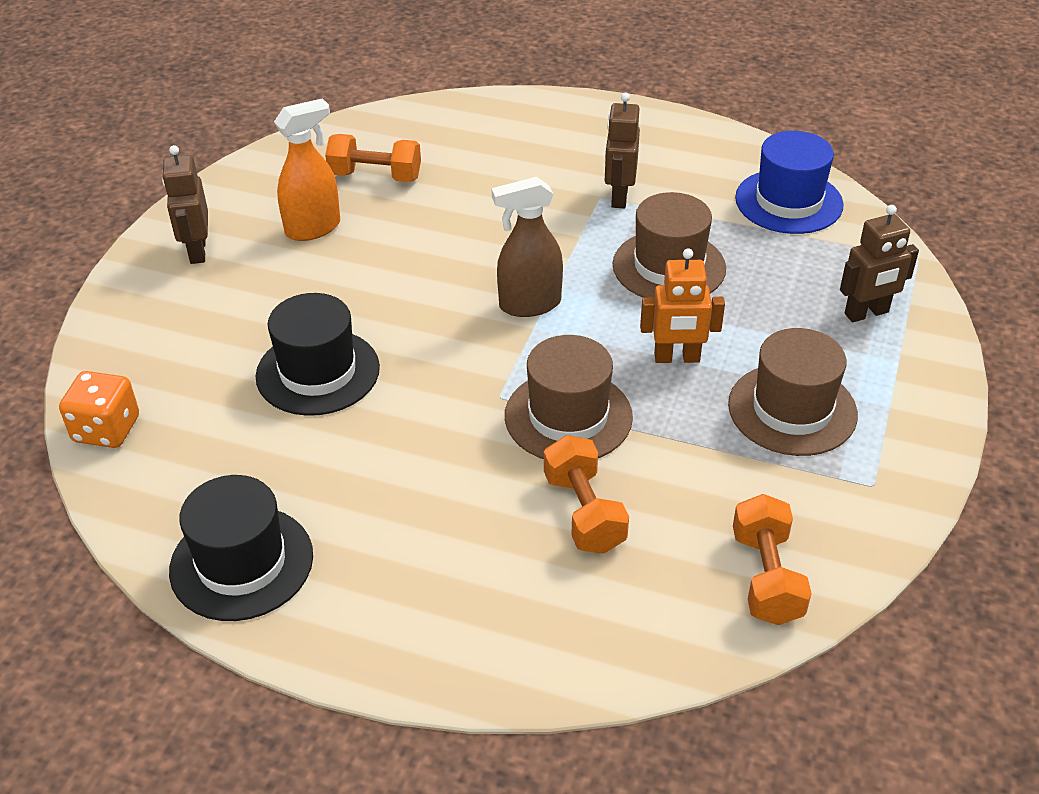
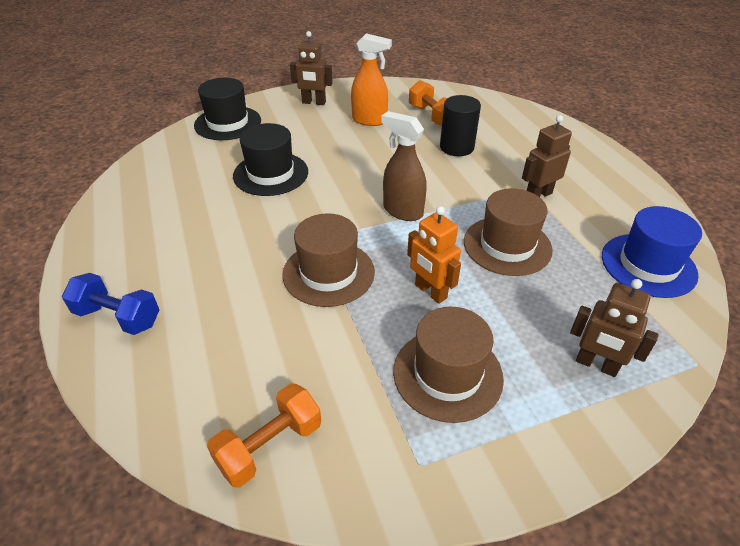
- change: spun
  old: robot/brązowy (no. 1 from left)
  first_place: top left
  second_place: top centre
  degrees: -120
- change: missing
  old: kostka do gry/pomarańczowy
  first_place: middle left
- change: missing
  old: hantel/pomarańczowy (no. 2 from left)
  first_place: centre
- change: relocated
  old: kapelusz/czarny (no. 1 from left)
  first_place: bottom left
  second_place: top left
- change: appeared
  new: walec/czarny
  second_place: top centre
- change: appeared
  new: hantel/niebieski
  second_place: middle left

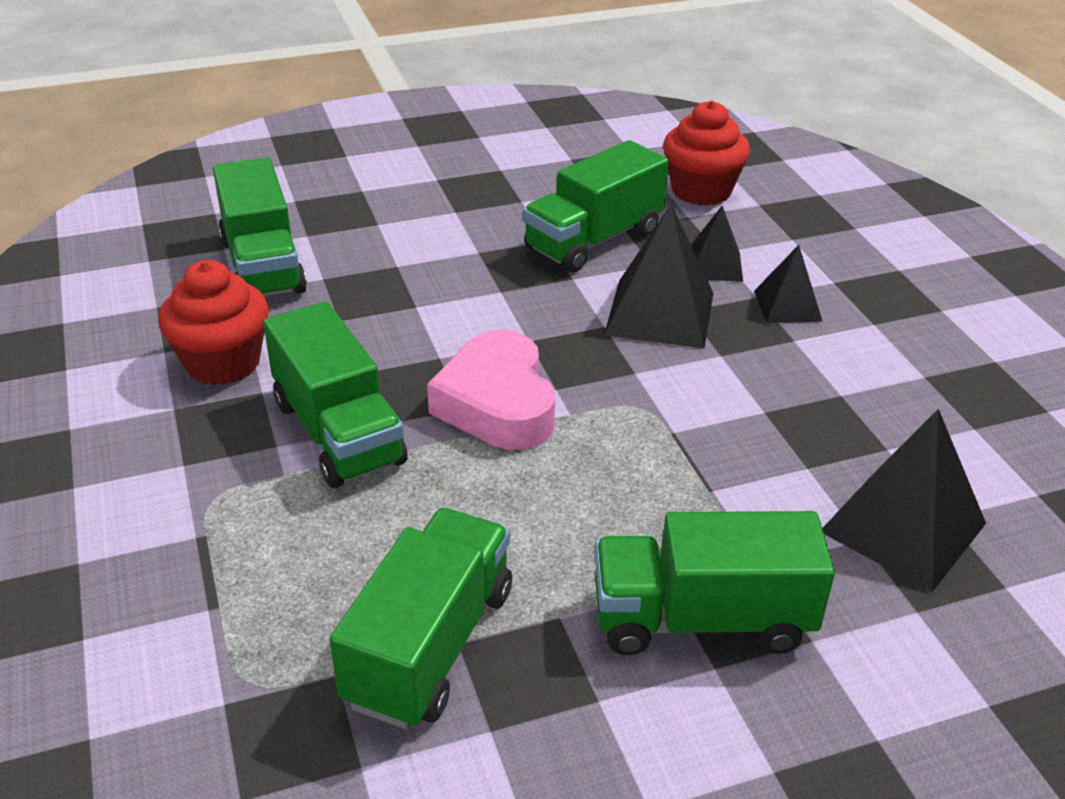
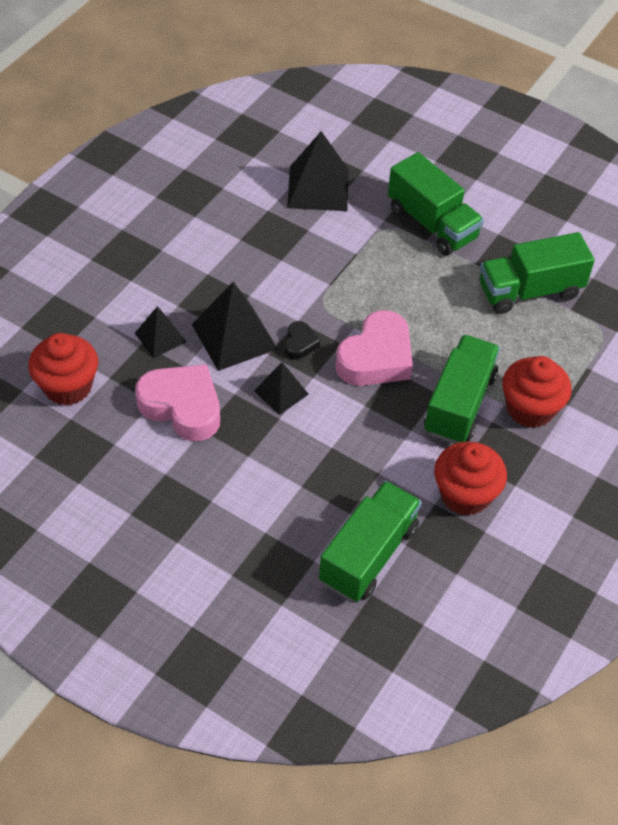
- change: exchanged
  old: ciężarówka/zielony (no. 4 from left)
  new: serce/różowy (no. 1 from left)
  first_place: top centre
  second_place: middle left
- change: relocated
  old: piramida/czarny (no. 3 from left)
  first_place: middle right
  second_place: centre
- change: appeared
  new: serce/czarny
  second_place: centre
- change: appeared
  new: muffinka/czerwony (no. 3 from left)
  second_place: middle right

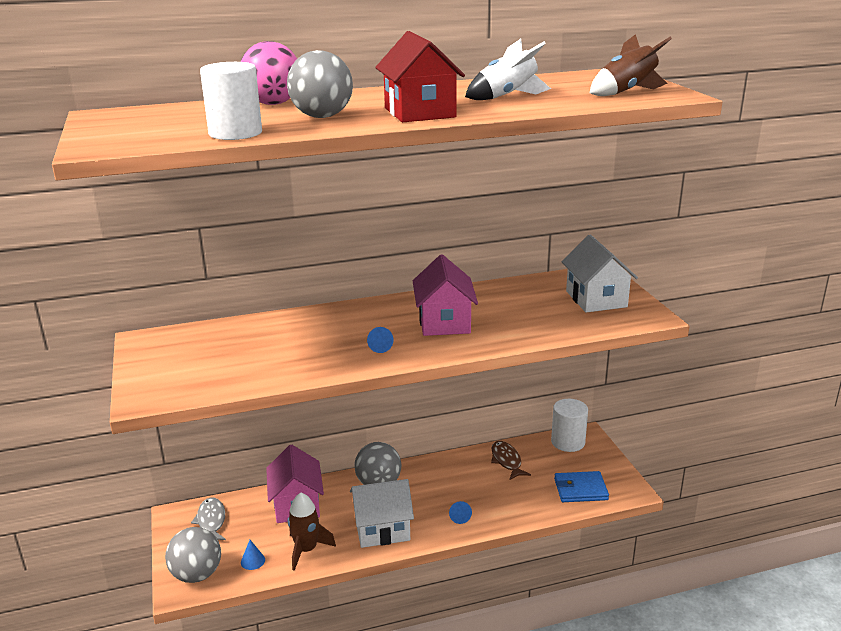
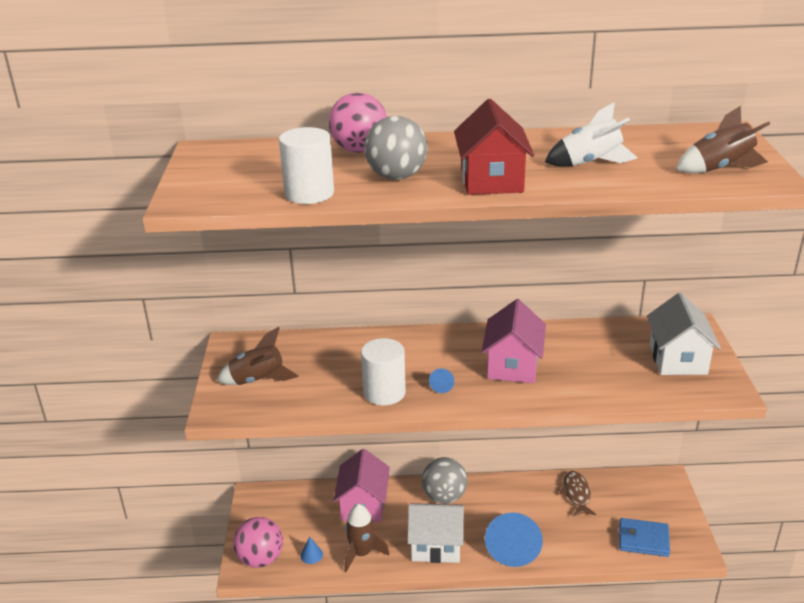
- change: relocated
  old: walec/biały (no. 2 from left)
  first_place: bottom right
  second_place: centre
- change: missing
  old: ryba/szary
  first_place: bottom left
- change: size
  old: stożek/niebieski (no. 3 from left)
  first_place: bottom centre
  second_place: bottom centre
  factor: 2.49
- change: colour
  old: piłka/szary (no. 1 from left)
  new: piłka/różowy (no. 1 from left)
  first_place: bottom left
  second_place: bottom left
- change: appeared
  new: rakieta/brązowy (no. 1 from left)
  second_place: middle left

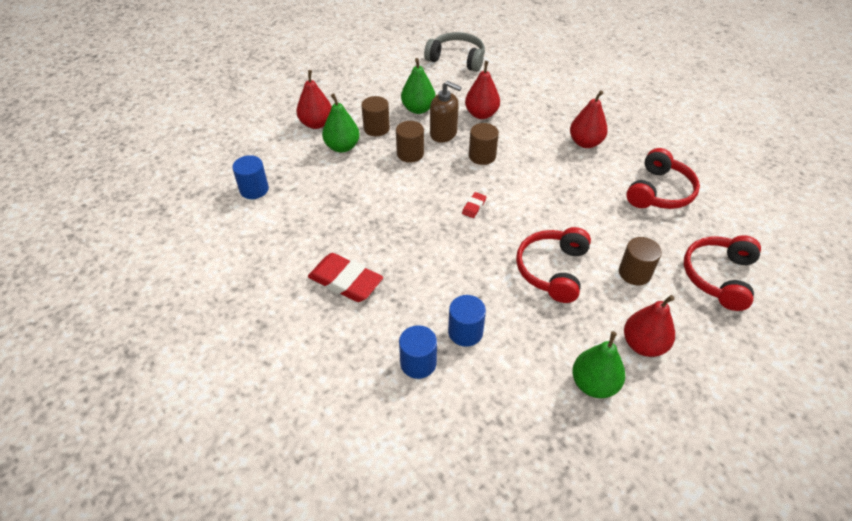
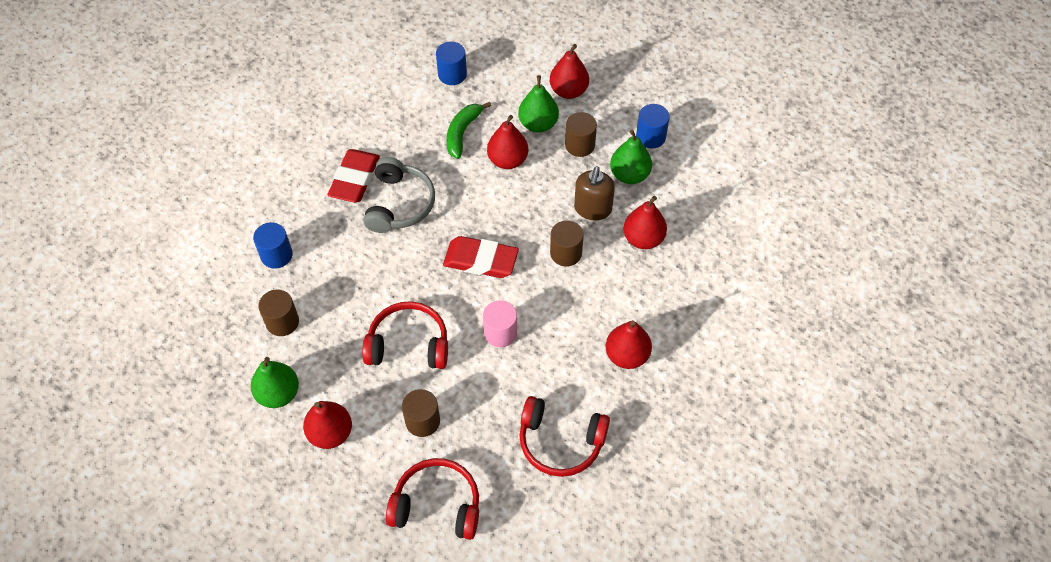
- change: relocated
  old: słuchawki/szary
  first_place: top centre
  second_place: centre
- change: relocated
  old: walec/brązowy (no. 2 from left in the first image)
  new: walec/brązowy (no. 1 from left)
  first_place: top centre
  second_place: middle left
- change: size
  old: gumka do mazania/czerwony (no. 2 from left)
  first_place: centre
  second_place: centre
  factor: 2.2
- change: relocated
  old: walec/niebieski (no. 3 from left)
  first_place: centre
  second_place: top centre
- change: appeared
  new: banan/zielony
  second_place: top centre
- change: appeared
  new: gruszka/czerwony (no. 2 from left)
  second_place: top centre
- change: appeared
  new: walec/różowy
  second_place: centre

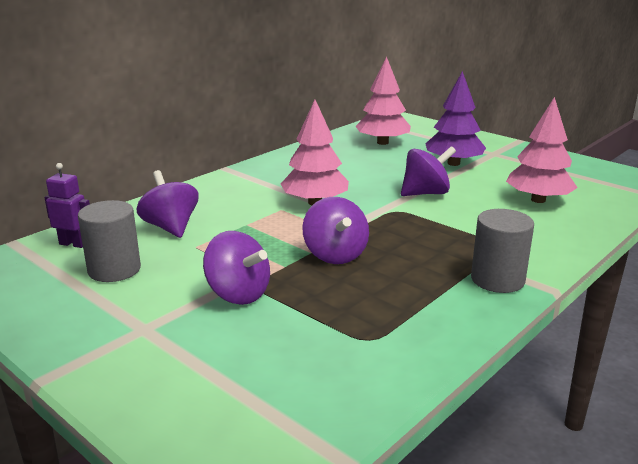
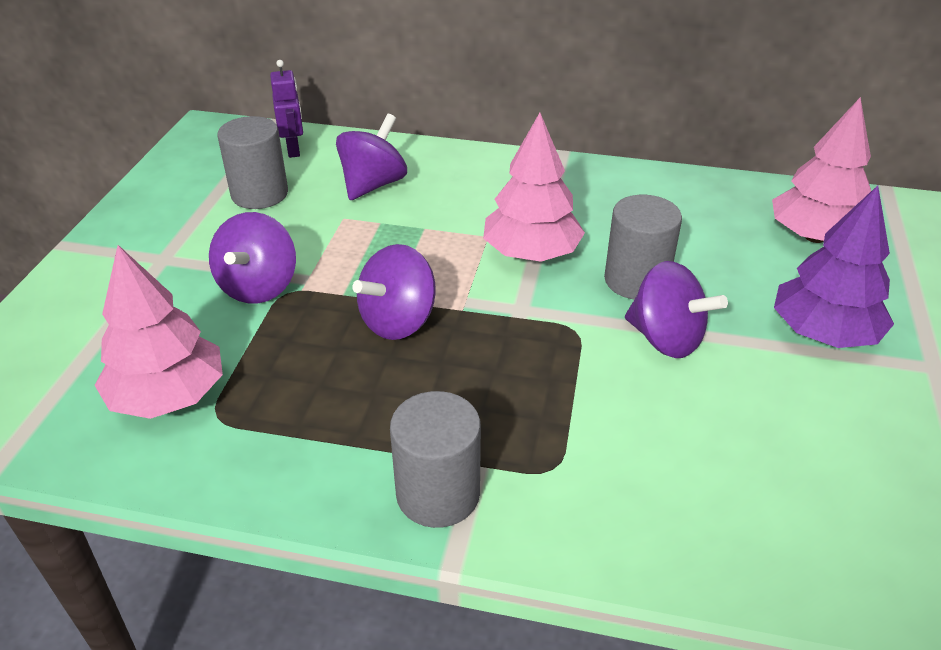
- change: relocated
  old: drzewko/różowy (no. 3 from left in the first image)
  new: drzewko/różowy (no. 1 from left)
  first_place: top right
  second_place: middle left
- change: appeared
  new: walec/szary (no. 3 from left)
  second_place: middle right

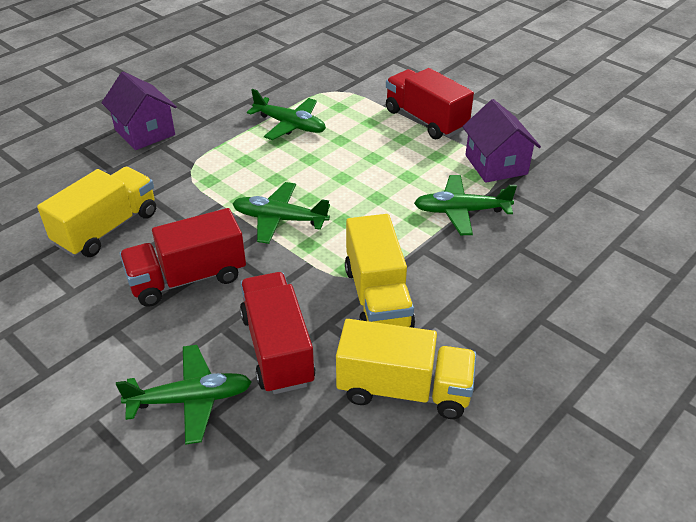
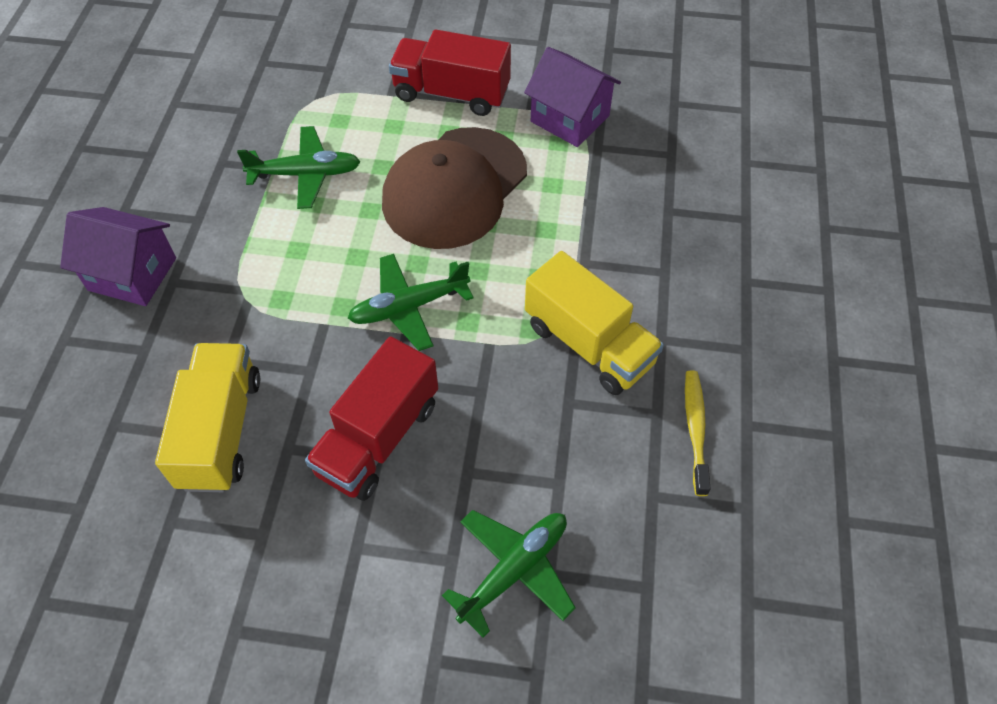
- change: missing
  old: samolot/zielony (no. 4 from left)
  first_place: middle right
- change: missing
  old: ciężarówka/czerwony (no. 2 from left)
  first_place: centre
- change: exchanged
  old: ciężarówka/żółty (no. 3 from left)
  new: szczoteczka do zębów/żółty
  first_place: bottom centre
  second_place: middle right
- change: appeared
  new: czapka/brązowy
  second_place: top centre

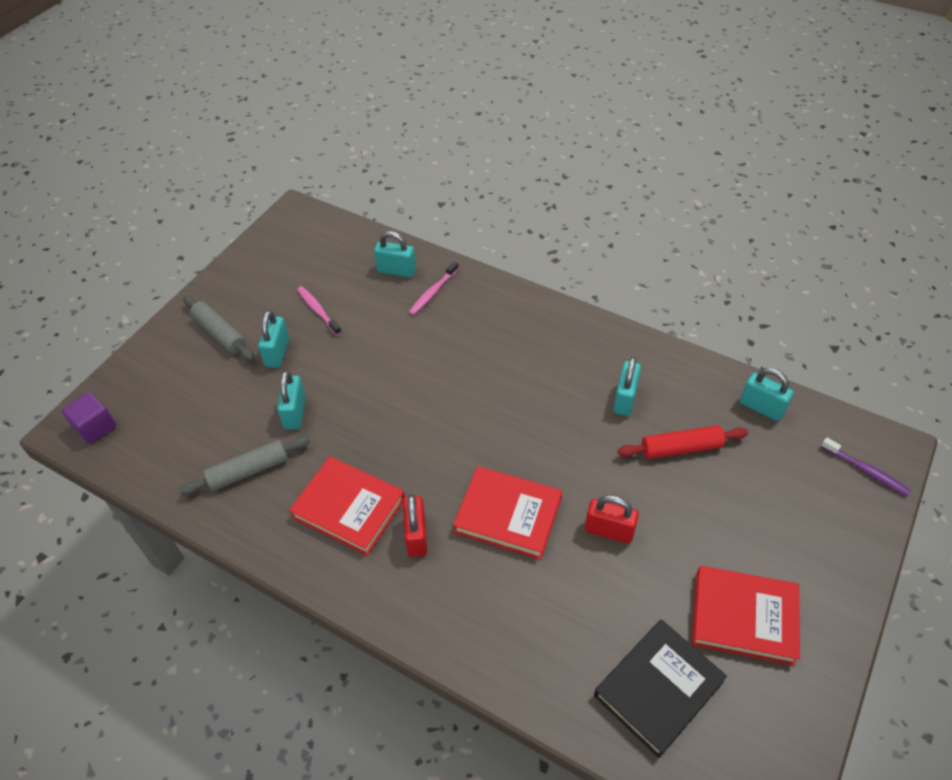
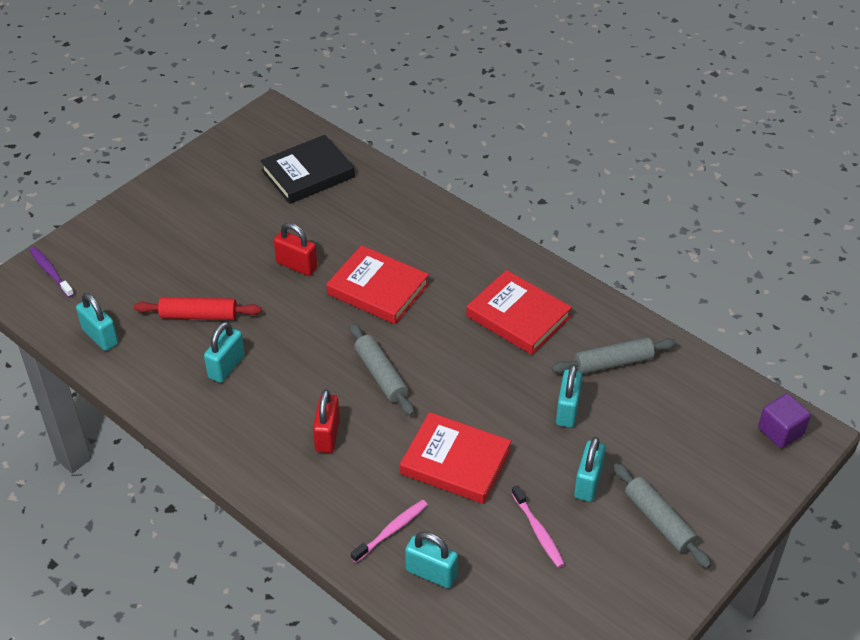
- change: relocated
  old: kłódka/czerwony (no. 1 from left in the first image)
  new: kłódka/czerwony (no. 2 from left)
  first_place: bottom centre
  second_place: centre
- change: relocated
  old: książka/czerwony (no. 3 from left in the first image)
  new: książka/czerwony (no. 2 from left)
  first_place: bottom right
  second_place: bottom centre
- change: appeared
  new: wałek do ciasta/szary (no. 1 from left)
  second_place: centre

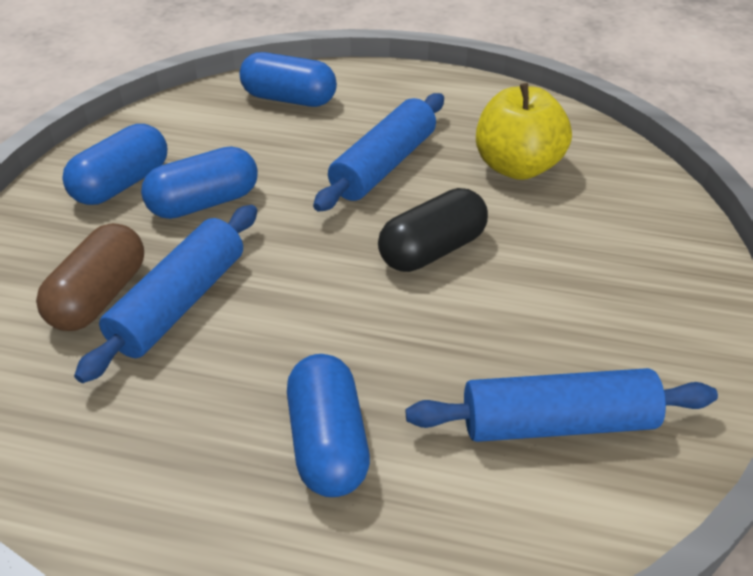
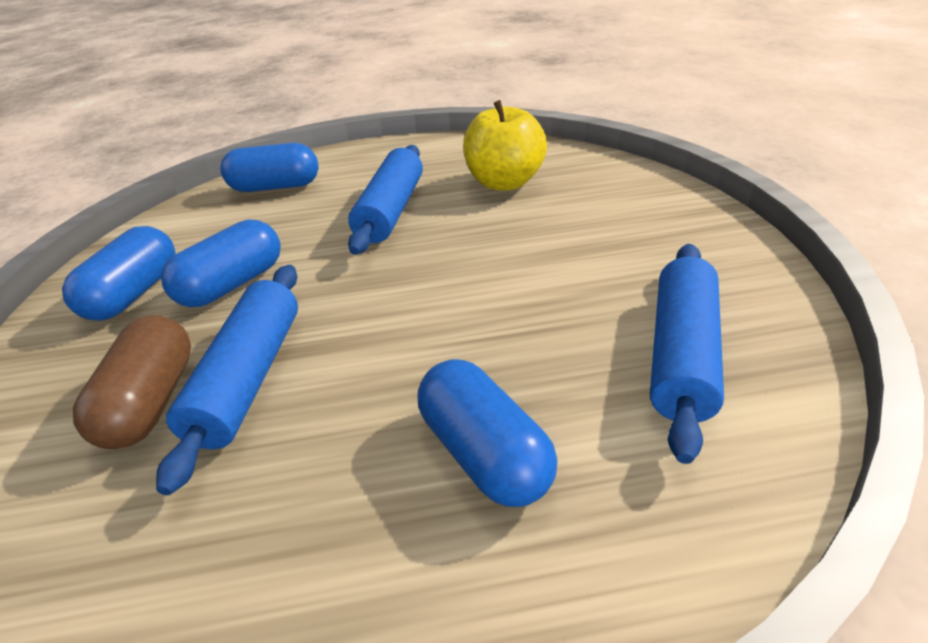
- change: missing
  old: kapsułka/czarny
  first_place: centre
- change: spun
  old: wałek do ciasta/niebieski (no. 3 from left)
  first_place: bottom right
  second_place: middle right
  degrees: -45

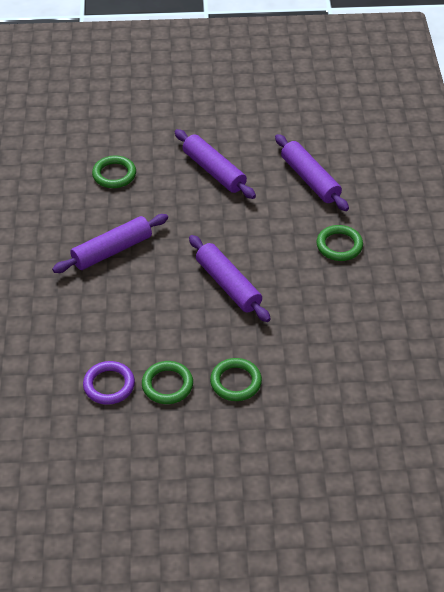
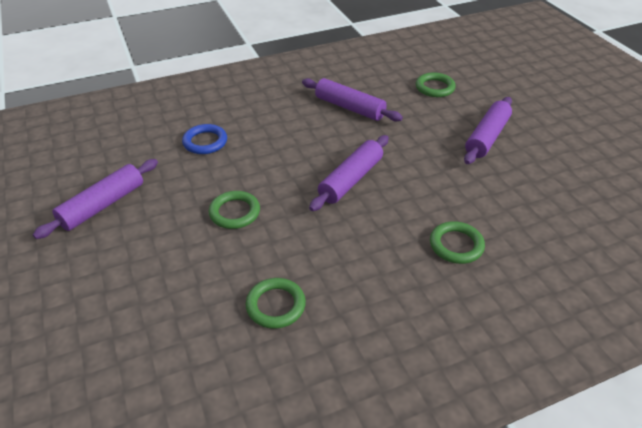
- change: relocated
  old: wałek do ciasta/fioletowy (no. 4 from left in the first image)
  new: wałek do ciasta/fioletowy (no. 1 from left)
  first_place: top right
  second_place: middle left
- change: colour
  old: pierścień/fioletowy
  new: pierścień/niebieski
  first_place: middle left
  second_place: top left
- change: relocated
  old: pierścień/zielony (no. 2 from left)
  first_place: centre
  second_place: bottom centre

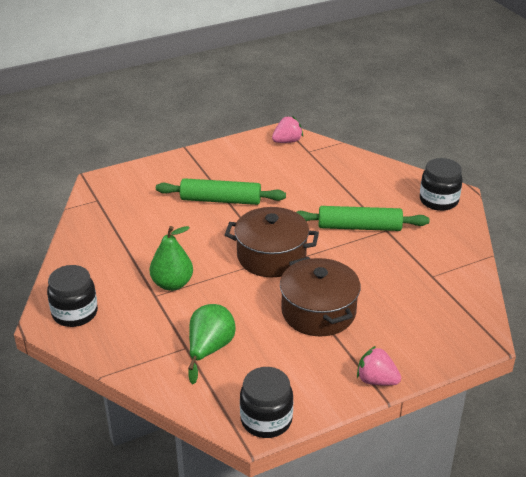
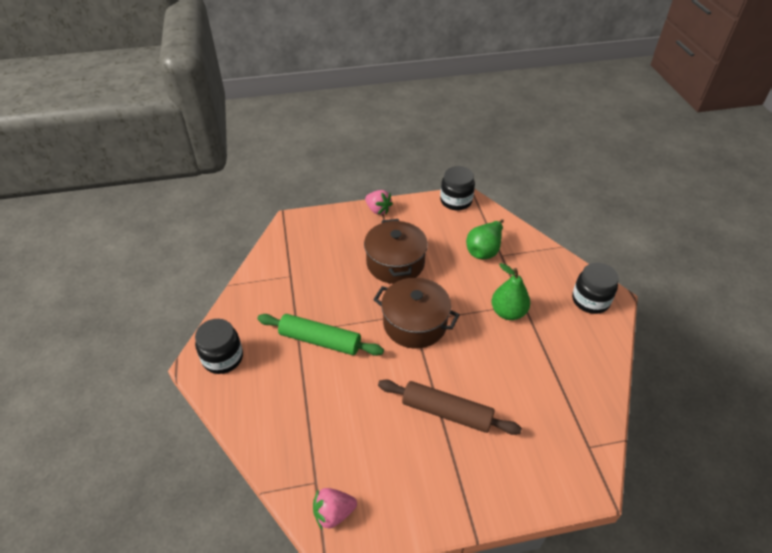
- change: colour
  old: wałek do ciasta/zielony (no. 1 from left)
  new: wałek do ciasta/brązowy
  first_place: centre
  second_place: bottom centre

